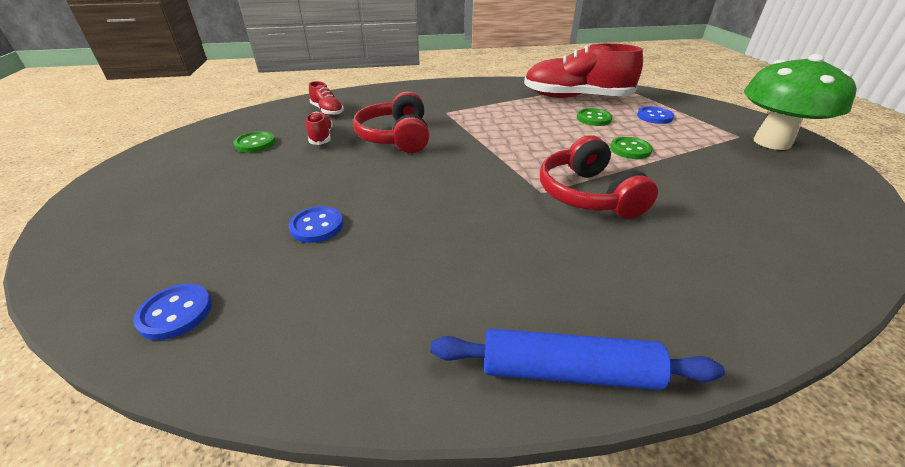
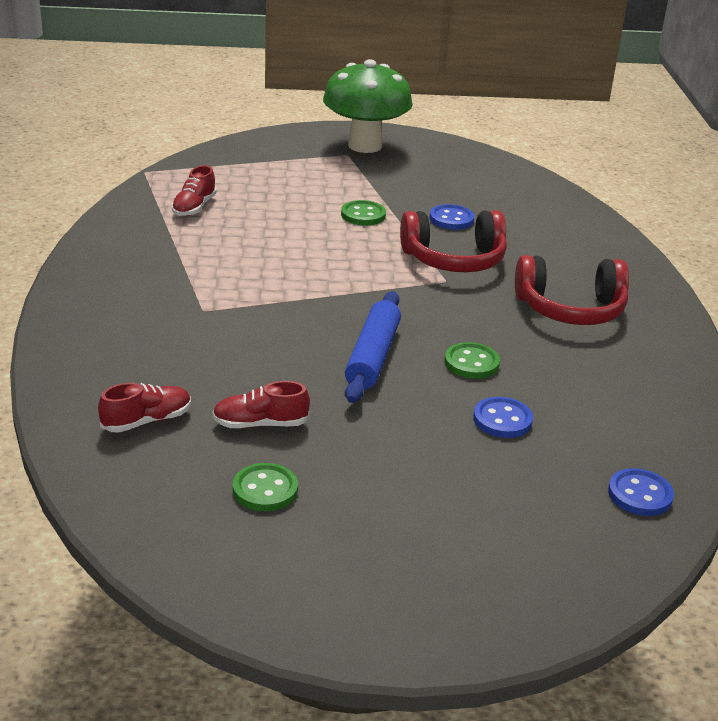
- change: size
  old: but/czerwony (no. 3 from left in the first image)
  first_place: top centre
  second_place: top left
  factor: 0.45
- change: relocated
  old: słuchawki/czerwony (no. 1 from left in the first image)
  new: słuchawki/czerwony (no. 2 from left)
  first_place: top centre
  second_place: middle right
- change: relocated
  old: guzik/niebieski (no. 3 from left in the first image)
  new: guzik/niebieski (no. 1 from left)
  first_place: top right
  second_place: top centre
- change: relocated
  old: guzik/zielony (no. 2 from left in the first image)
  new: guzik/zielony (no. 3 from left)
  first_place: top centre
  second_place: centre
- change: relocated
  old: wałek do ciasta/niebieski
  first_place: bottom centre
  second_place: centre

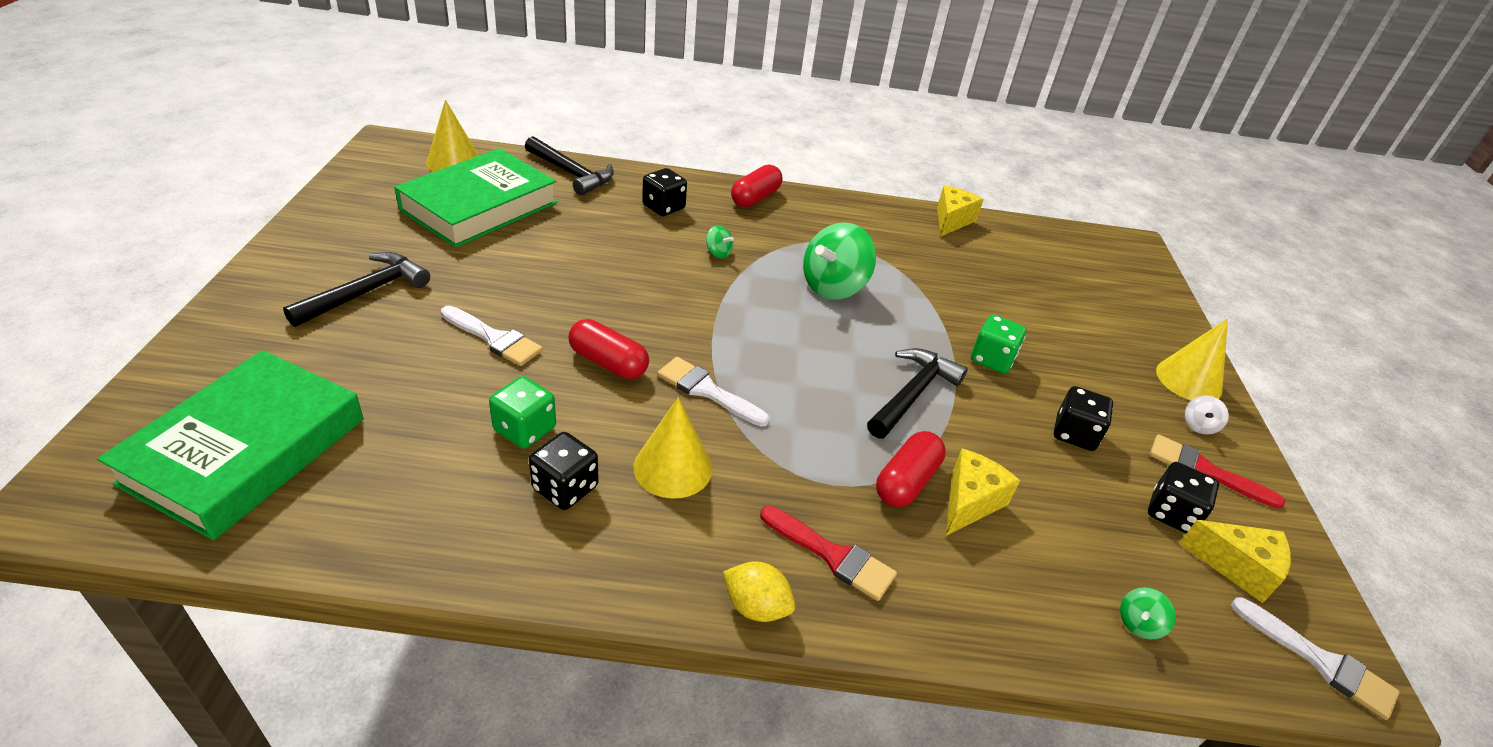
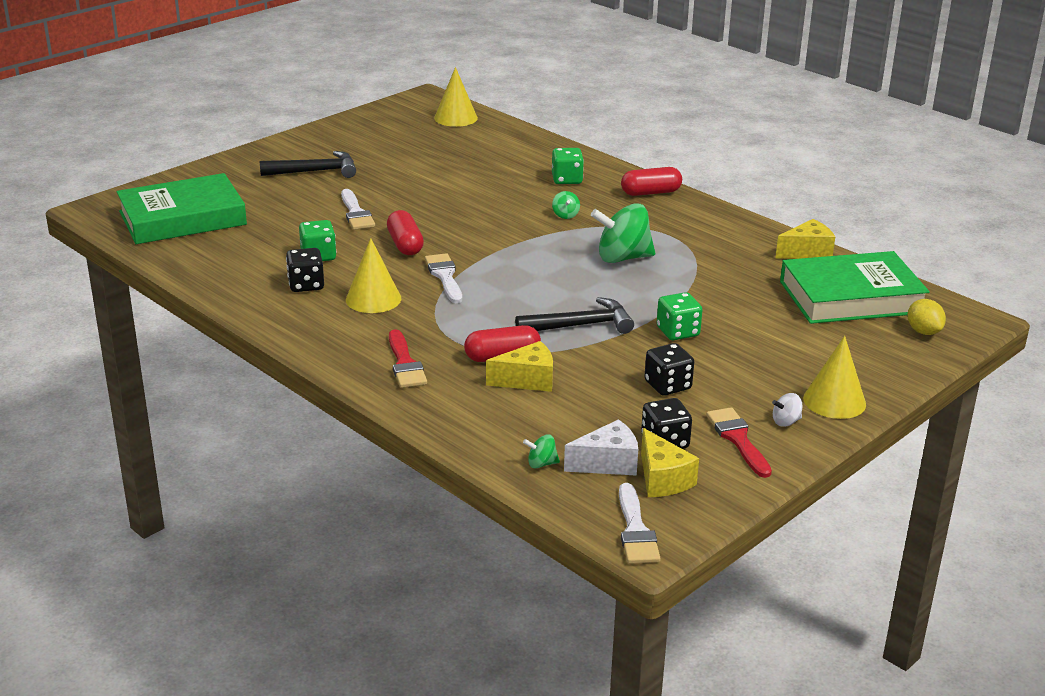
- change: missing
  old: młotek/czarny (no. 2 from left)
  first_place: top centre
- change: relocated
  old: książka/zielony (no. 2 from left)
  first_place: top left
  second_place: middle right
- change: colour
  old: kostka do gry/czarny (no. 2 from left)
  new: kostka do gry/zielony (no. 2 from left)
  first_place: top centre
  second_place: top centre
- change: relocated
  old: cytryna/żółty
  first_place: bottom centre
  second_place: middle right
- change: appeared
  new: ser/biały
  second_place: centre

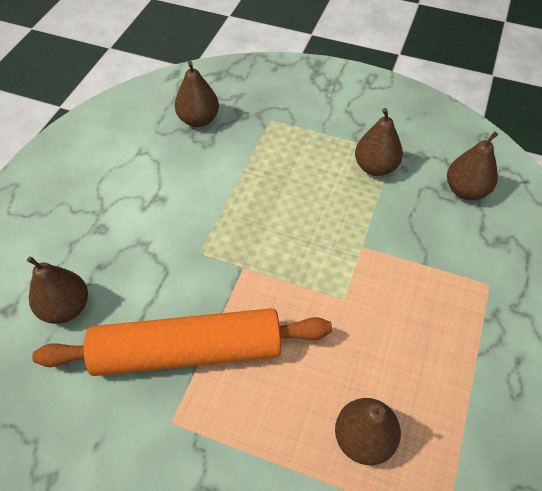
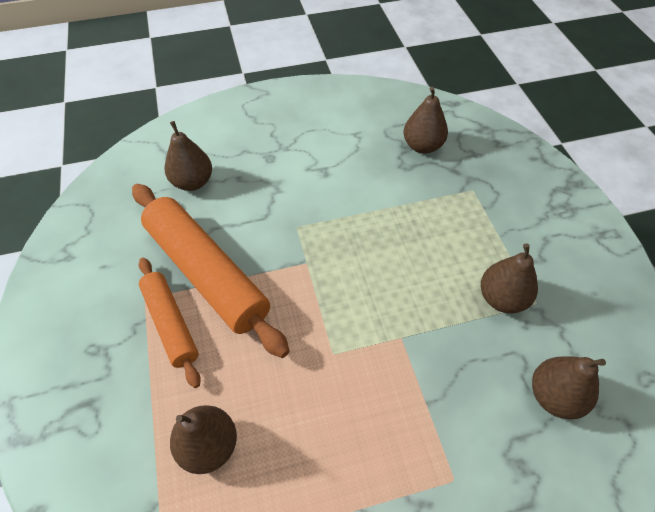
- change: appeared
  new: wałek do ciasta/pomarańczowy (no. 1 from left)
  second_place: middle left

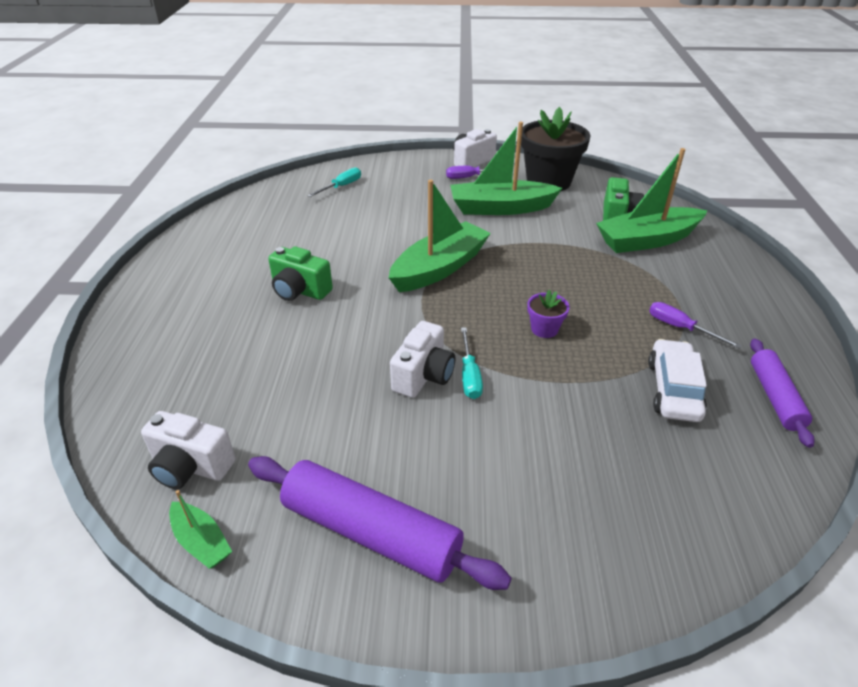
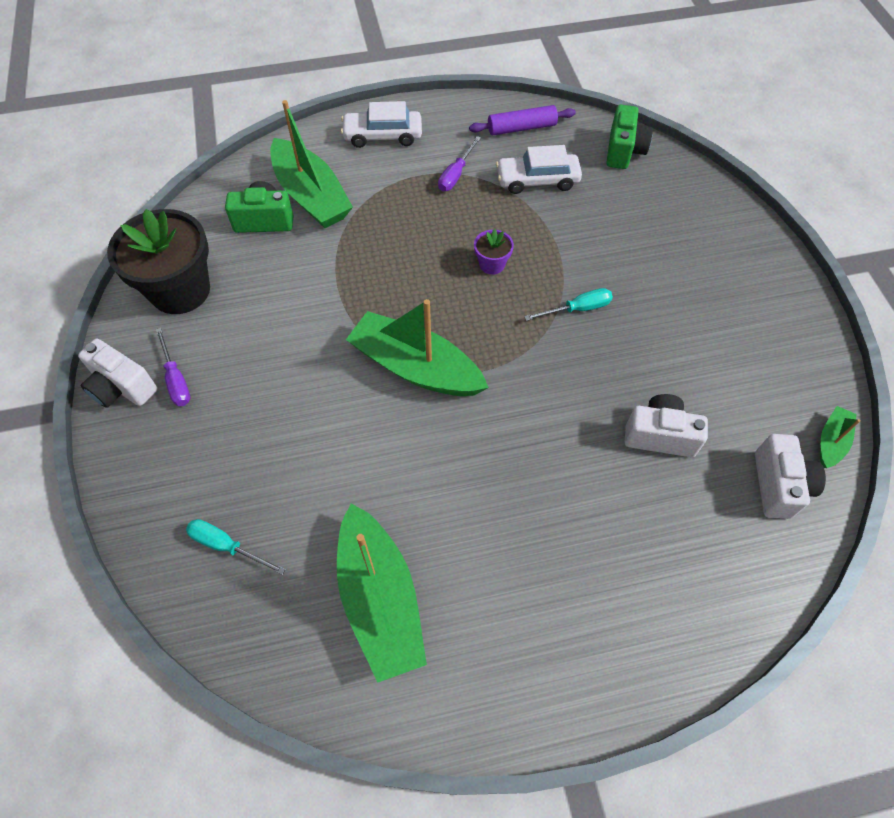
- change: relocated
  old: łódka/zielony (no. 3 from left in the first image)
  new: łódka/zielony (no. 2 from left)
  first_place: top centre
  second_place: bottom centre
- change: relocated
  old: aparat fotograficzny/zielony (no. 1 from left in the first image)
  new: aparat fotograficzny/zielony (no. 2 from left)
  first_place: centre
  second_place: top right
- change: relocated
  old: aparat fotograficzny/biały (no. 2 from left)
  first_place: centre
  second_place: middle right
- change: missing
  old: wałek do ciasta/fioletowy (no. 1 from left)
  first_place: bottom centre
- change: appeared
  new: samochód/biały (no. 1 from left)
  second_place: top centre

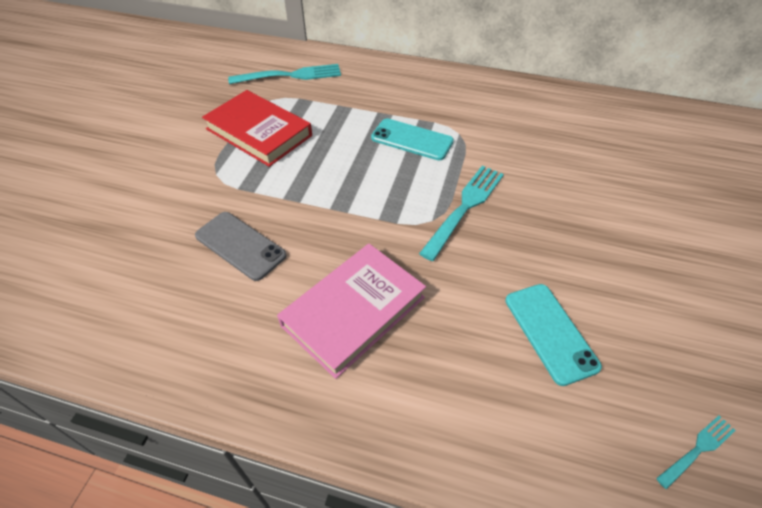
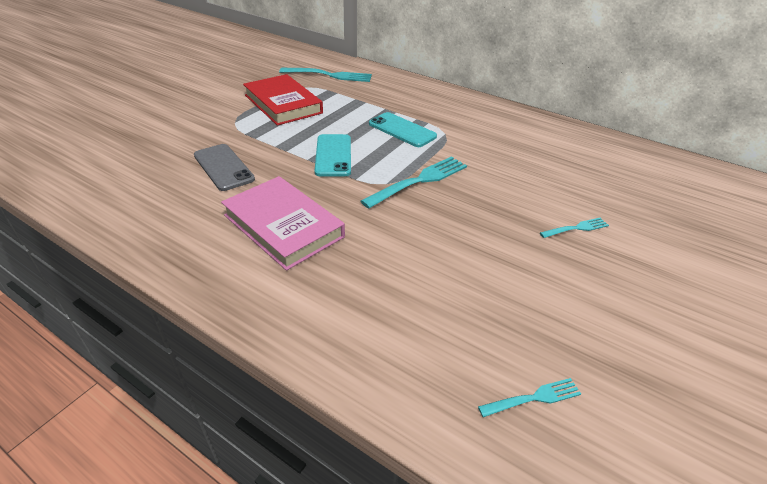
- change: spun
  old: książka/różowy
  first_place: centre
  second_place: centre
  degrees: 75
- change: relocated
  old: telefon/turkusowy (no. 2 from left in the first image)
  new: telefon/turkusowy (no. 1 from left)
  first_place: middle right
  second_place: top centre
- change: appeared
  new: widelec/turkusowy (no. 4 from left)
  second_place: middle right

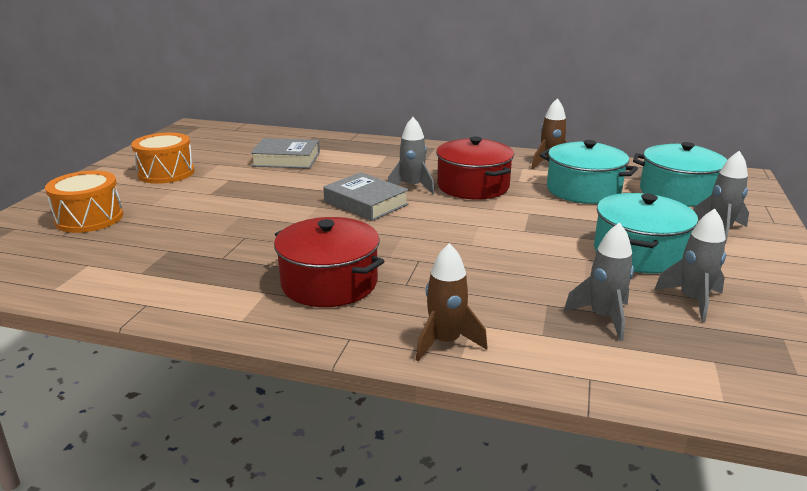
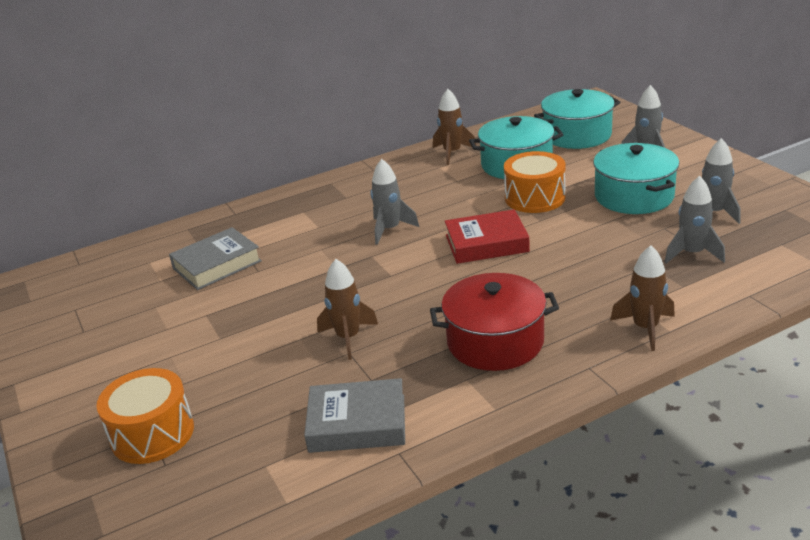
- change: relocated
  old: bęben/pomarańczowy (no. 2 from left)
  first_place: top left
  second_place: centre
- change: missing
  old: garnek/czerwony (no. 2 from left)
  first_place: centre
- change: relocated
  old: książka/szary (no. 2 from left)
  first_place: centre
  second_place: bottom centre
- change: appeared
  new: książka/czerwony
  second_place: centre
- change: appeared
  new: rakieta/brązowy (no. 1 from left)
  second_place: centre

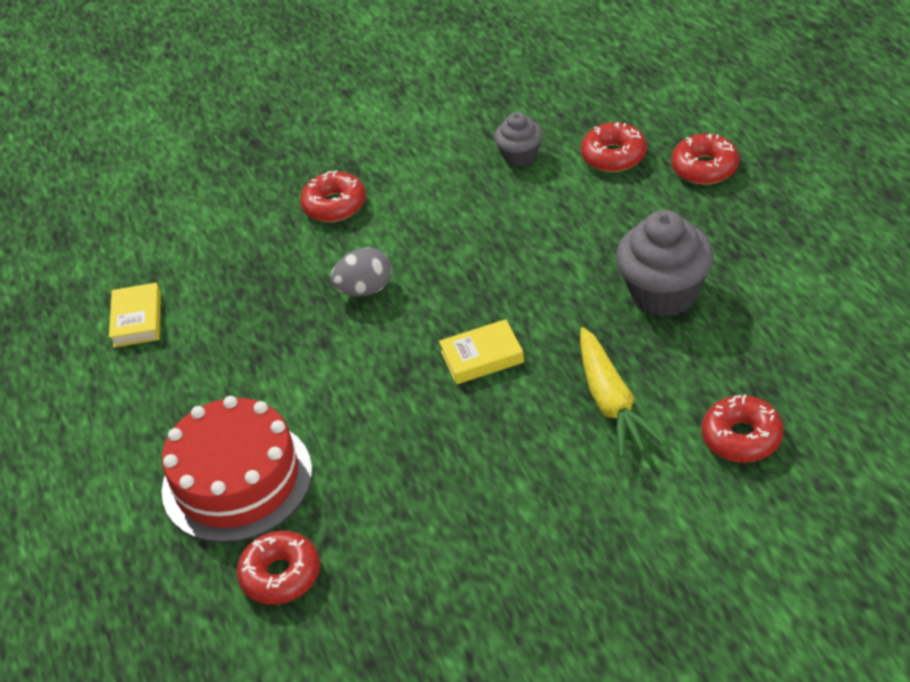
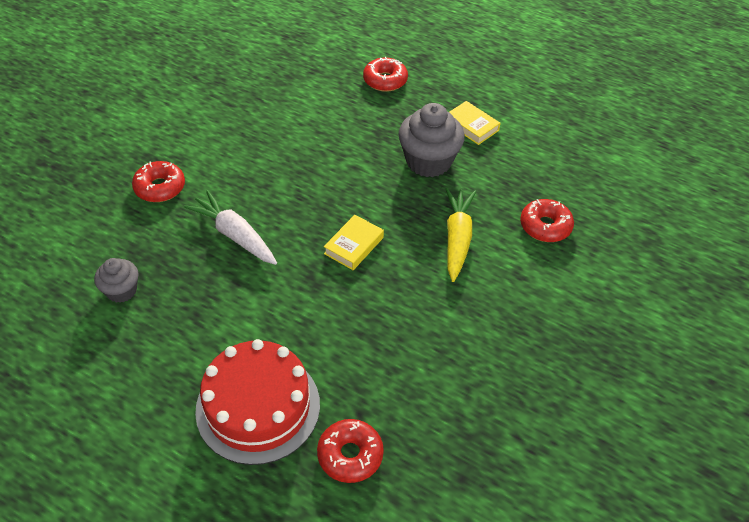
- change: relocated
  old: muffinka/szary (no. 1 from left)
  first_place: top centre
  second_place: middle left
- change: missing
  old: donut/czerwony (no. 3 from left)
  first_place: top right
- change: exchanged
  old: jajko/szary
  new: marchewka/biały
  first_place: centre
  second_place: middle left
- change: relocated
  old: książka/żółty (no. 1 from left in the first image)
  new: książka/żółty (no. 2 from left)
  first_place: middle left
  second_place: top centre
- change: spun
  old: marchewka/żółty
  first_place: middle right
  second_place: centre
  degrees: -120

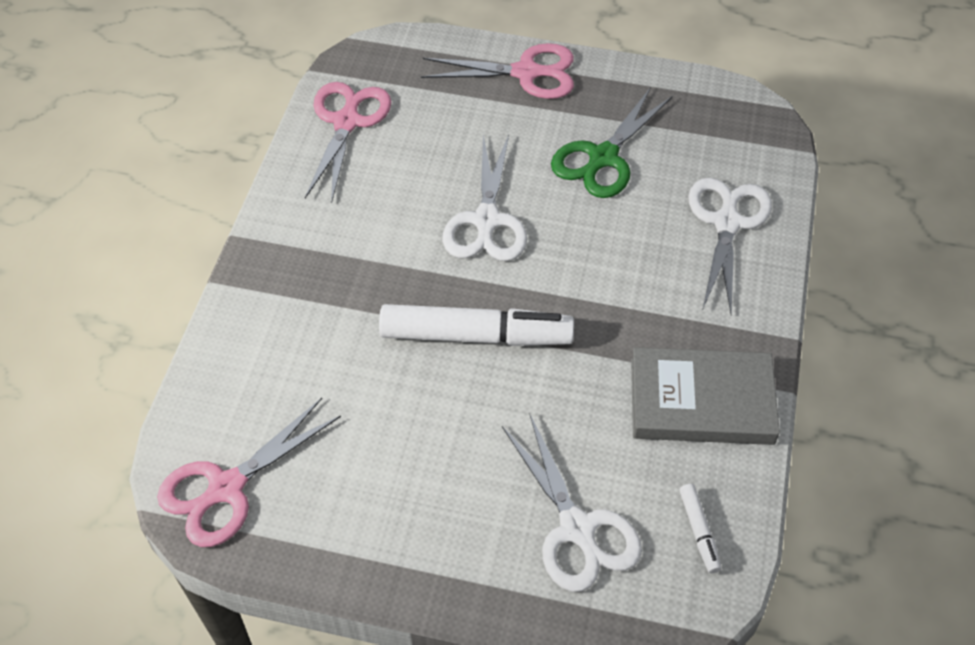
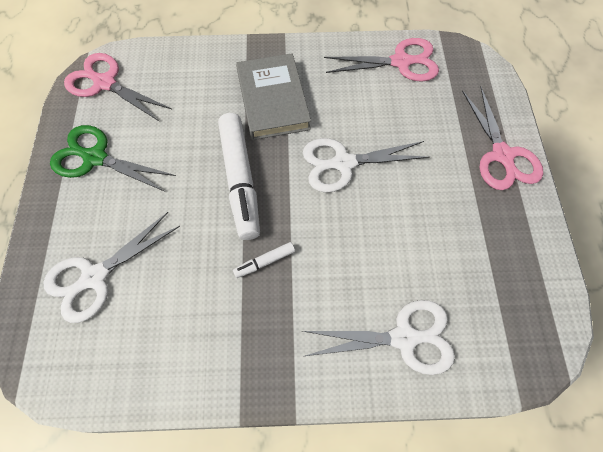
- change: relocated
  old: nożyczki/zielony
  first_place: top centre
  second_place: middle left
- change: relocated
  old: książka/szary
  first_place: middle right
  second_place: top centre
- change: relocated
  old: flamaster/biały (no. 2 from left)
  first_place: bottom right
  second_place: centre

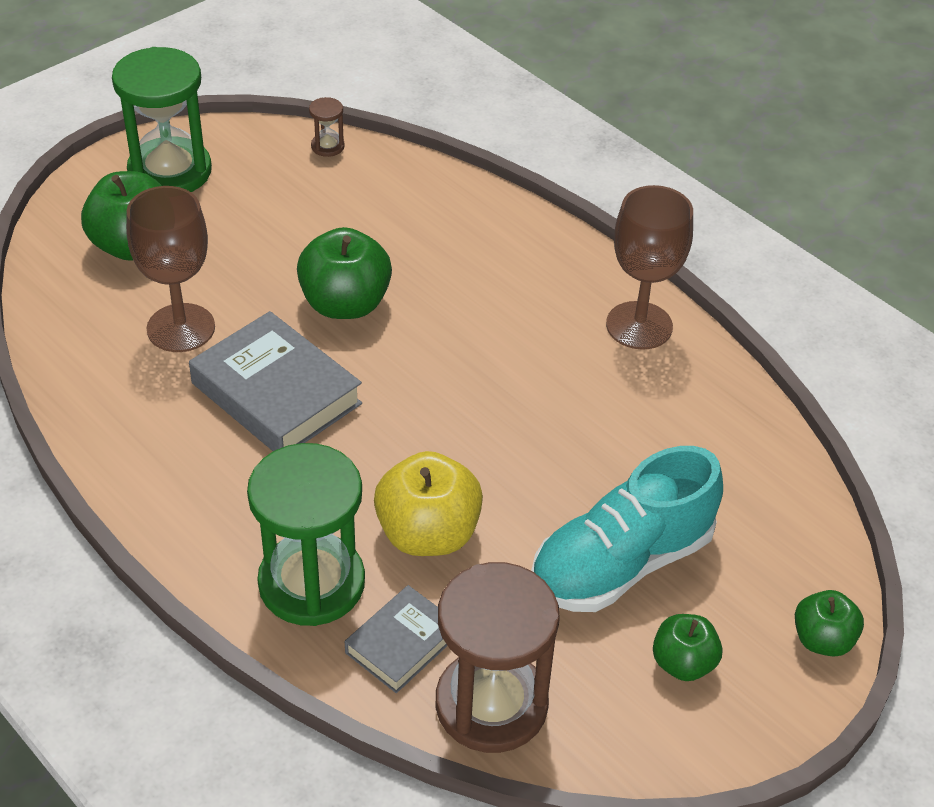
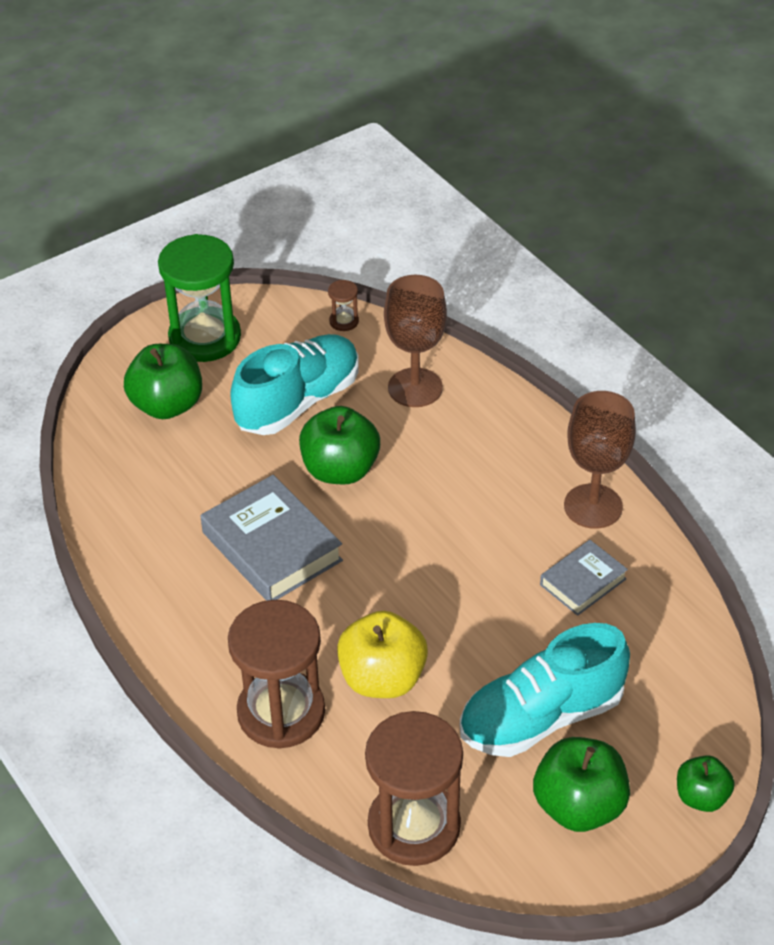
- change: relocated
  old: kielich/brązowy (no. 1 from left)
  first_place: middle left
  second_place: centre
- change: colour
  old: klepsydra/zielony (no. 2 from left)
  new: klepsydra/brązowy (no. 1 from left)
  first_place: middle left
  second_place: bottom centre
- change: relocated
  old: książka/szary (no. 2 from left)
  first_place: bottom centre
  second_place: middle right
- change: size
  old: jabłko/zielony (no. 3 from left)
  first_place: bottom right
  second_place: bottom right
  factor: 1.67
- change: appeared
  new: but/turkusowy (no. 1 from left)
  second_place: centre

